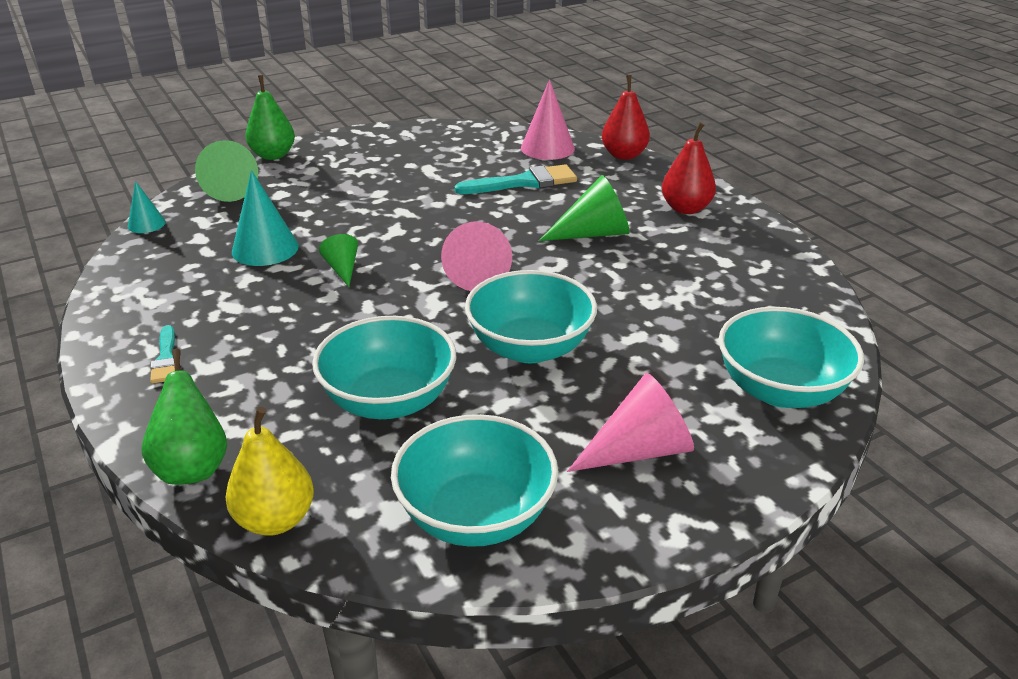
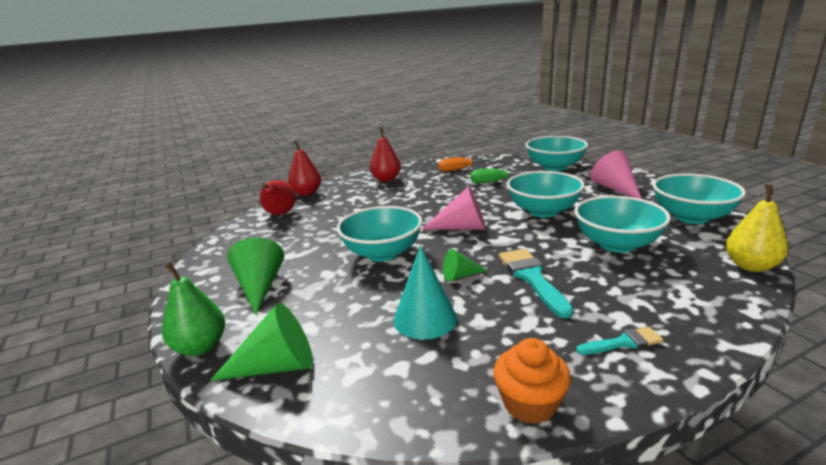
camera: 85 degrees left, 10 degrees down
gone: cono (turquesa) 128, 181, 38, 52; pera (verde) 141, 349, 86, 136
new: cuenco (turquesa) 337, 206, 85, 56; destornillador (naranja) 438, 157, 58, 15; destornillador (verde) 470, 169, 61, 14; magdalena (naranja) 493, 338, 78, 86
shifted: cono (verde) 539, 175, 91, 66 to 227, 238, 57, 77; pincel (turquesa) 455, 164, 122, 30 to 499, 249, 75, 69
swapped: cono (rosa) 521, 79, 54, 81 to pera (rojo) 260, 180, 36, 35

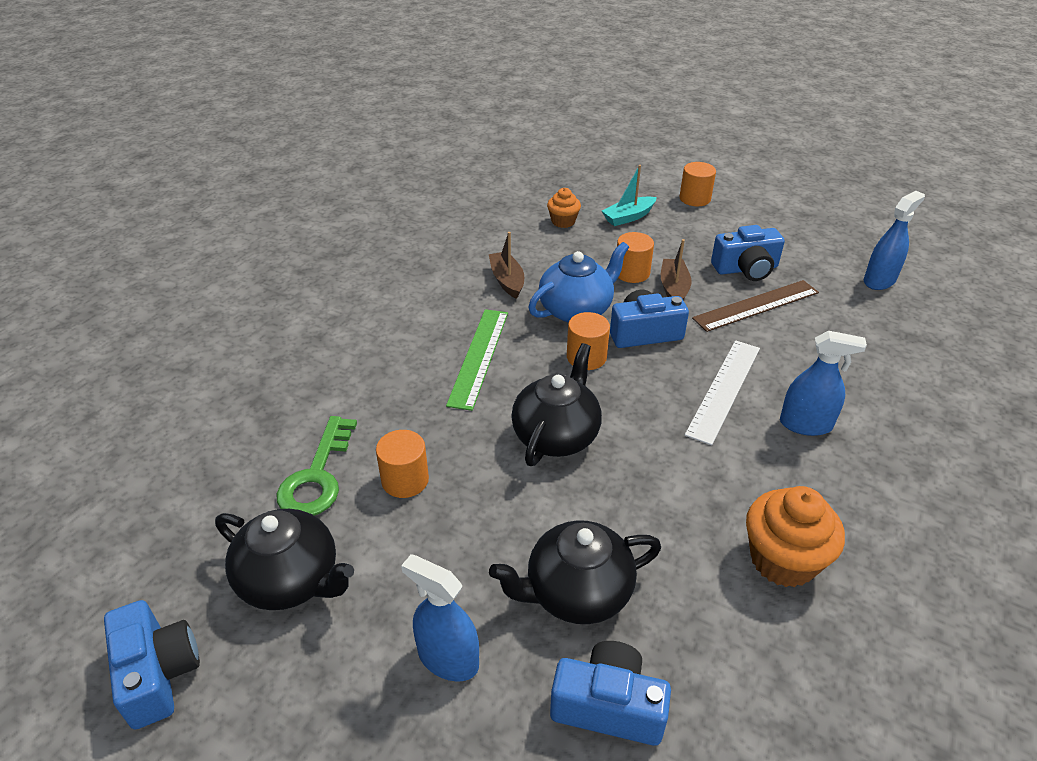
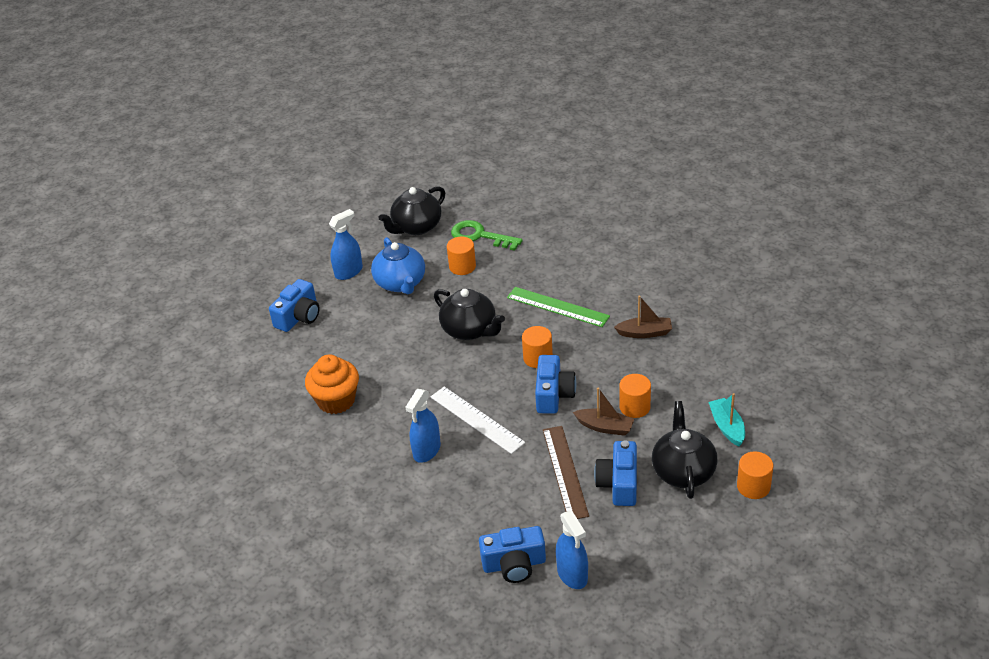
camera: 110 degrees right, 0 degrees up
gone: magdalena (naranja) 547, 188, 34, 40
shifted: tetera (azul) 529, 242, 100, 81 to 371, 237, 54, 57; cámara (azul) 104, 600, 96, 129 to 479, 526, 67, 57; tetera (negro) 489, 520, 172, 104 to 652, 401, 65, 98

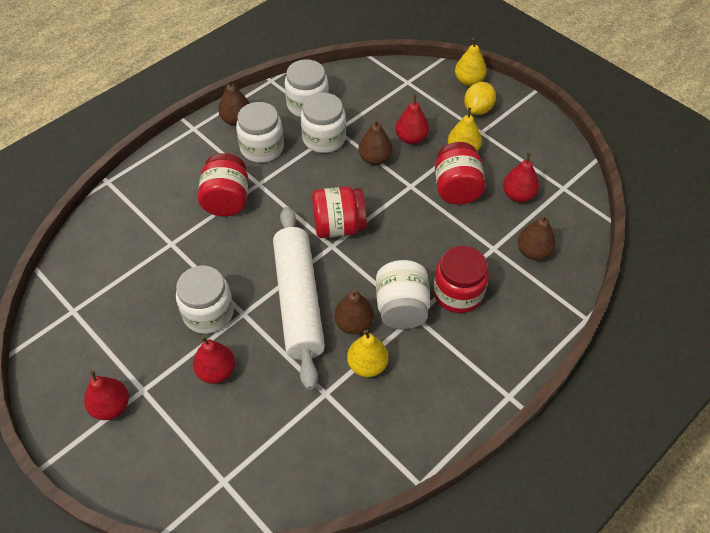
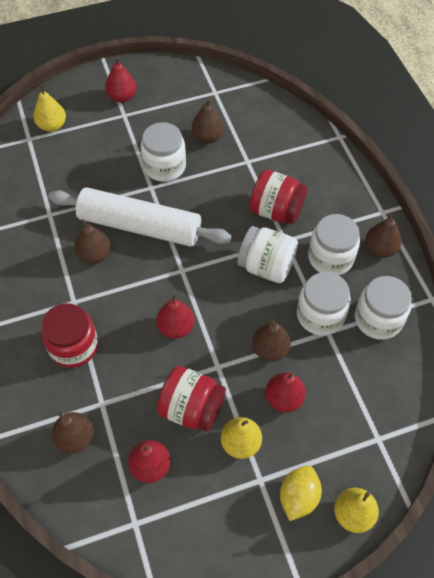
camera: 115 degrees right, 5 degrees up
gone: tarro (rojo) 312, 187, 55, 51
new: pera (marrón) 191, 99, 33, 45
shifted: pera (amarillo) 347, 330, 41, 47 to 33, 85, 33, 47; pera (rojo) 193, 336, 42, 48 to 156, 294, 38, 45; tarro (blanco) 376, 260, 54, 69 to 238, 226, 60, 57
rotated: limón (amarillo) 464, 82, 32, 33 = 280, 466, 42, 55 60 degrees clockwise

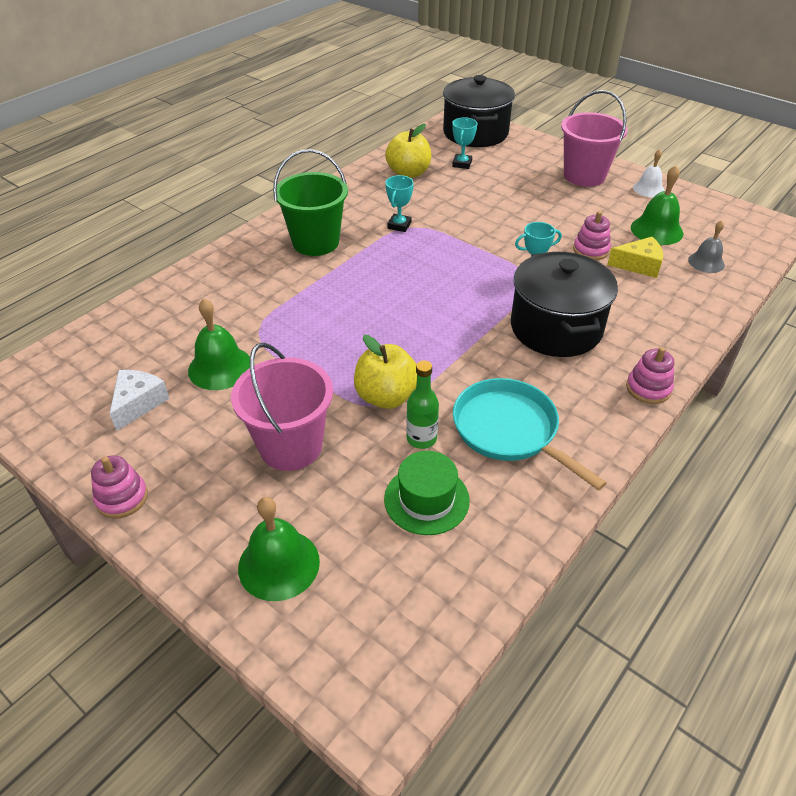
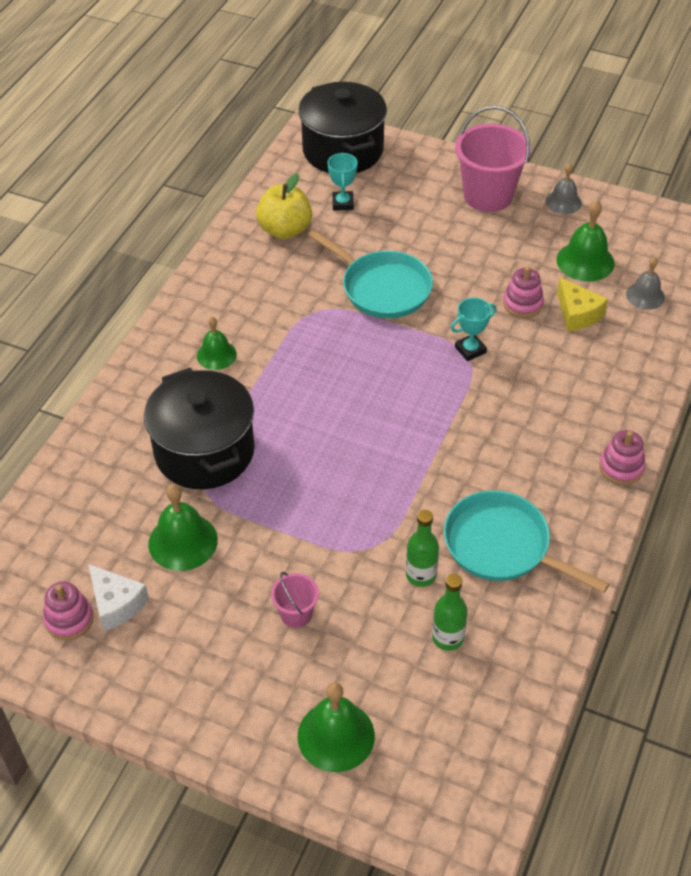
camera: 15 degrees left, 5 degrees up
gone: manzana (amarillo) 354, 335, 63, 74; trofeo (turquesa) 386, 175, 28, 57
new: sartén (turquesa) 308, 229, 125, 89
shifted: juguete apilable (rosa) 91, 455, 57, 64 to 43, 581, 51, 59; olla (negro) 511, 252, 107, 105 to 144, 368, 111, 121
swapped: balde (verde) 273, 149, 75, 107 to campana (verde) 197, 317, 40, 53; sombrero (verde) 384, 451, 86, 84 to botella (verde) 432, 574, 35, 77
repainted: campana (blanco) 633, 149, 32, 48 to campana (gris) 546, 163, 36, 51
rotated: queso (blanco) 109, 370, 61, 61 = 88, 564, 61, 67 135 degrees clockwise; queso (amarillo) 607, 237, 56, 41 = 557, 278, 51, 54 75 degrees clockwise
scaled: balde (rosa) 231, 343, 102, 128 = 271, 572, 48, 56 x0.49

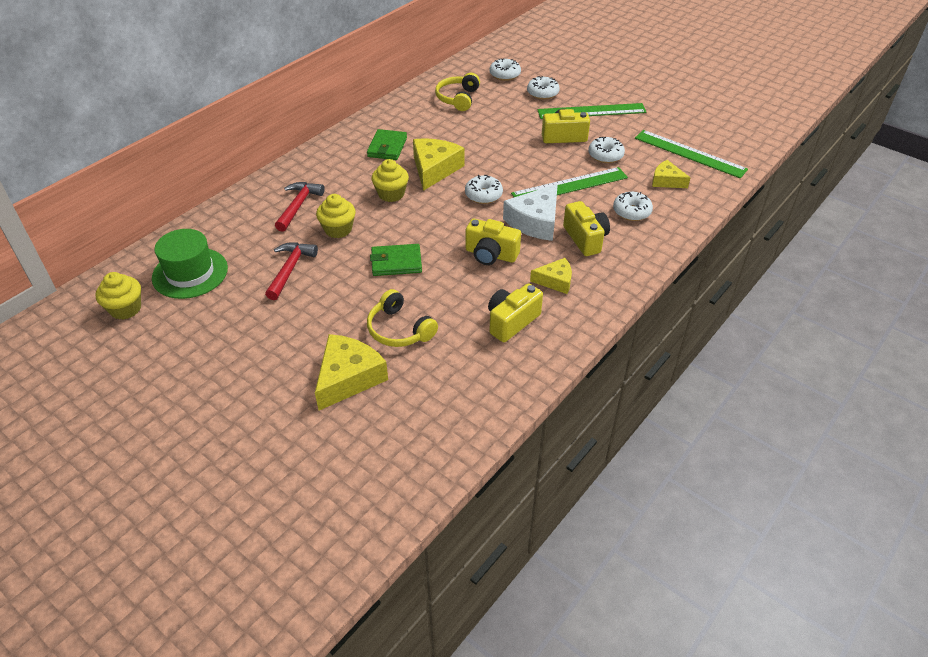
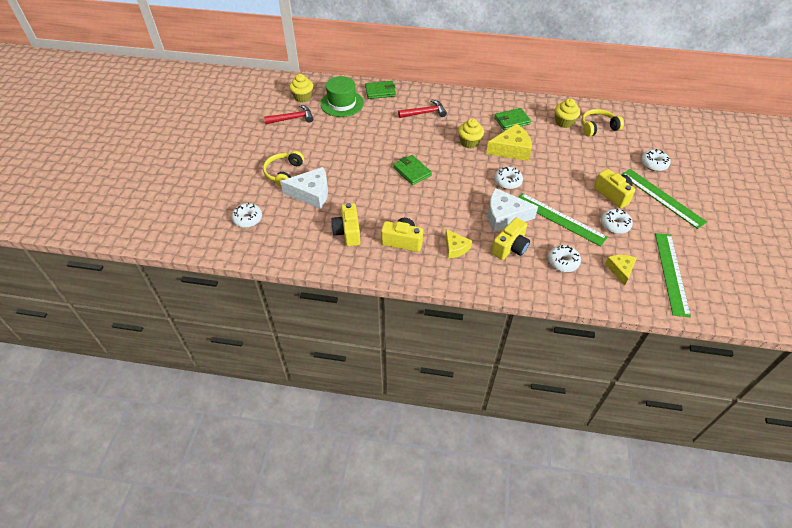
camera: 60 degrees right, 5 degrees up
new: cartera (verde) 365, 81, 31, 18
shifted: rosquilla (blanco) 490, 58, 31, 23 to 231, 203, 31, 25; auriculares (amarillo) 367, 289, 71, 58 to 263, 151, 41, 36; martillo (rojo) 265, 242, 53, 58 to 264, 105, 49, 19; cámara (amarillo) 466, 219, 55, 46 to 331, 203, 30, 43; magdalena (amarillo) 316, 194, 40, 44 to 555, 98, 25, 30
repainted: queso (amarillo) 315, 334, 73, 76 to queso (blanco) 280, 167, 48, 42

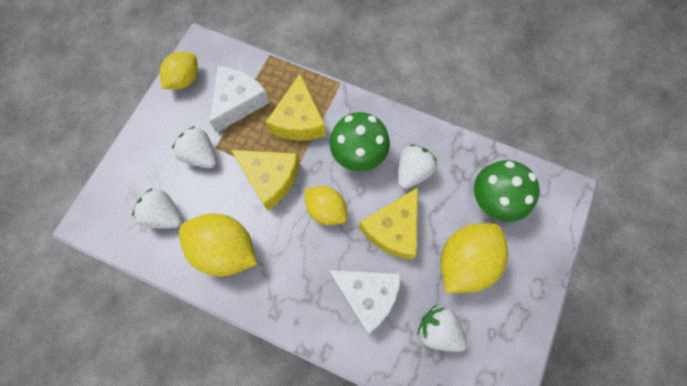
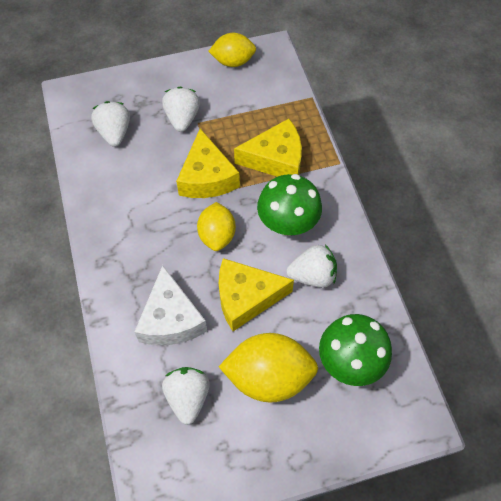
camera: 50 degrees right, 10 degrees down
gone: limón (amarillo) 179, 214, 78, 63; queso (blanco) 209, 66, 60, 67
rotated: queso (amarillo) 266, 74, 60, 67 = 234, 119, 68, 58 150 degrees counterclockwise

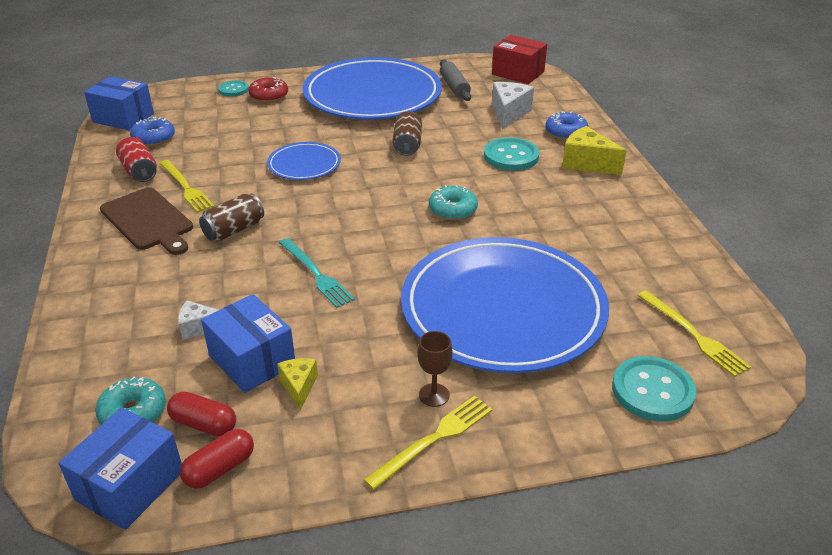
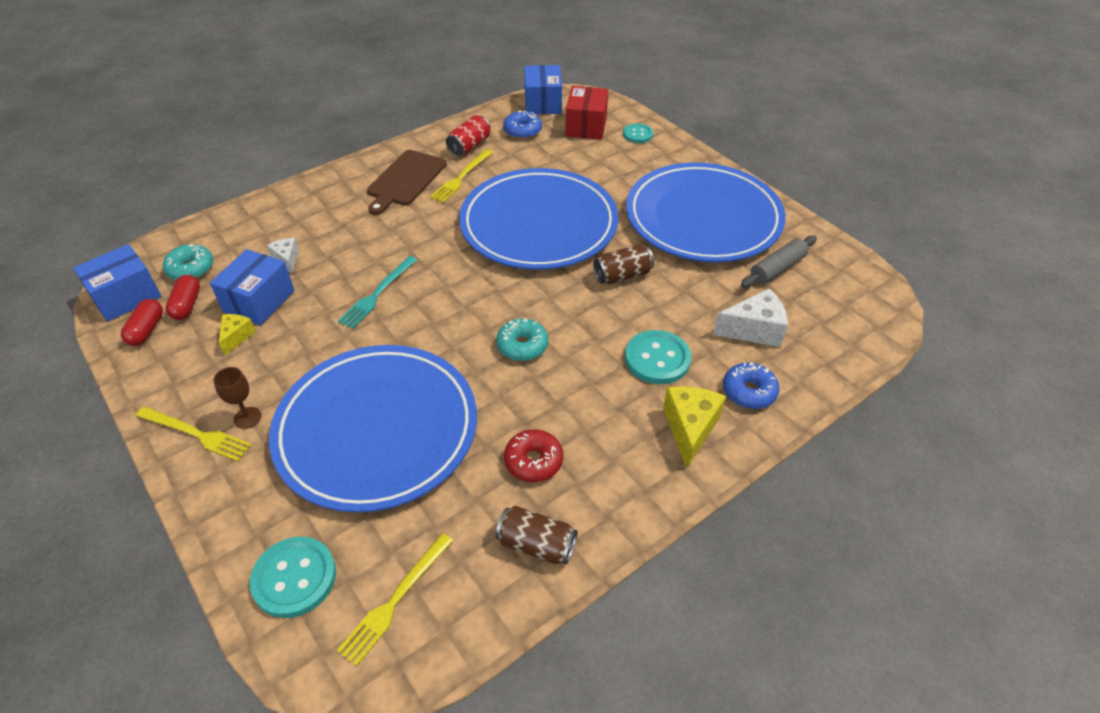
camera: 65 degrees right, 10 degrees up
shifted: lata (marrón) 199, 193, 65, 49 to 496, 506, 81, 58; rosquilla (rojo) 248, 77, 40, 26 to 504, 429, 59, 53; caja (rojo) 492, 35, 55, 49 to 565, 86, 43, 54
rotated: caja (azul) 58, 407, 124, 123 = 73, 244, 88, 77 45 degrees counterclockwise; cápsula (rojo) 180, 429, 74, 60 = 121, 299, 42, 47 75 degrees clockwise; queso (amarillo) 277, 358, 41, 53 = 219, 314, 37, 41 45 degrees counterclockwise
scaled: plato (azul) 267, 142, 74, 38 = 459, 168, 160, 102 x2.18

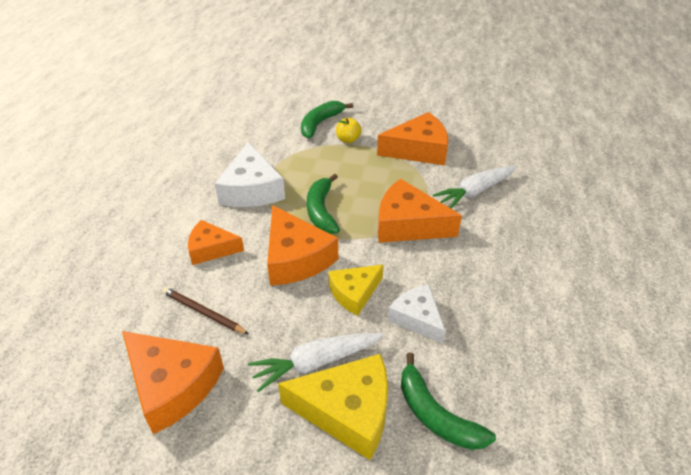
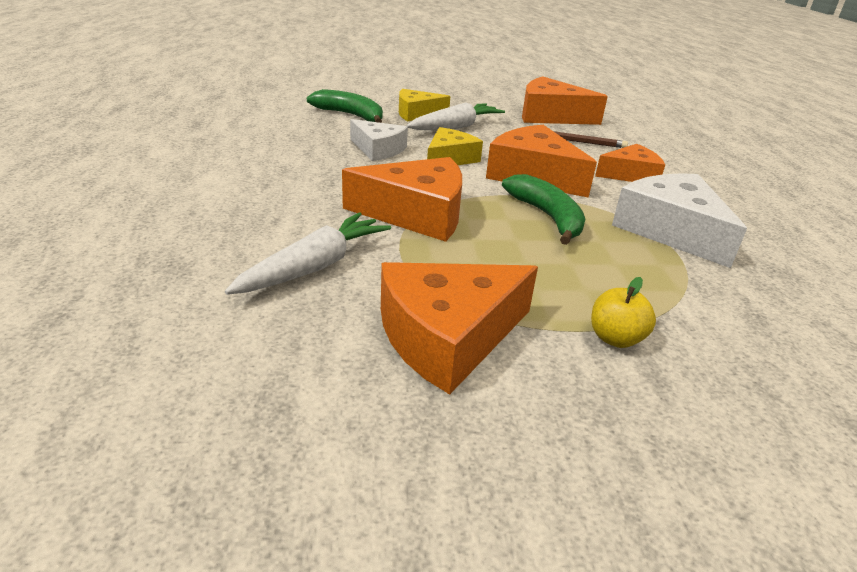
camera: 160 degrees right, 10 degrees down
gone: plátano (verde) 301, 101, 52, 37
scaled: queso (amarillo) 278, 354, 110, 106 = 399, 89, 51, 32 x0.63

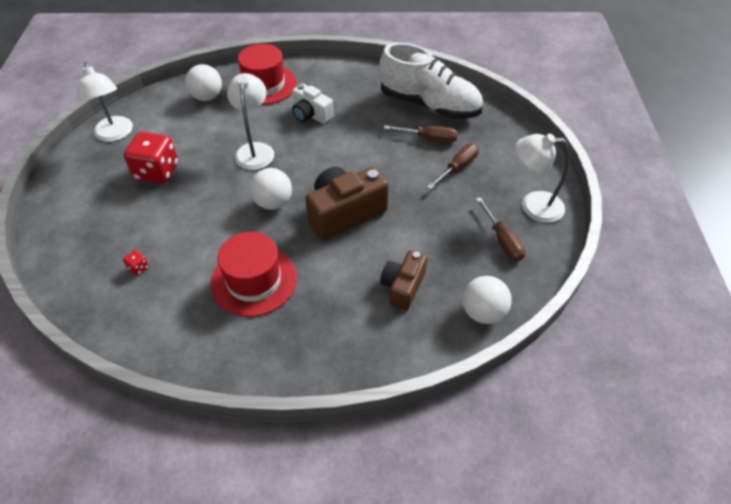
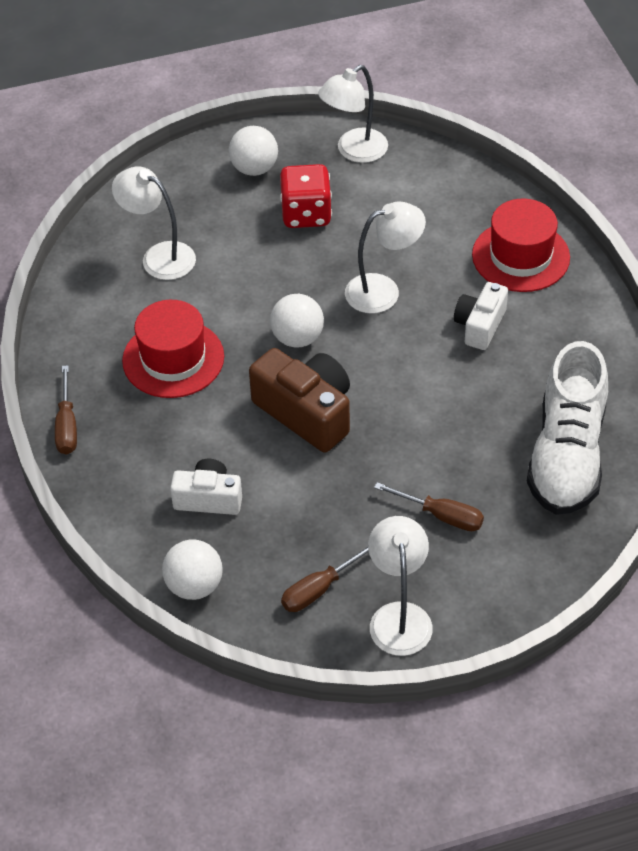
camera: 75 degrees right, 0 degrees up
shifted: destornillador (marrón) 384, 125, 74, 18 to 55, 365, 22, 90; pelota (blanco) 185, 64, 37, 37 to 229, 126, 49, 50
swapped: dado (rojo) 123, 250, 26, 25 to lámpara (blanco) 112, 167, 84, 113
repainted: cámara (marrón) 380, 250, 47, 60 to cámara (blanco) 170, 459, 72, 56

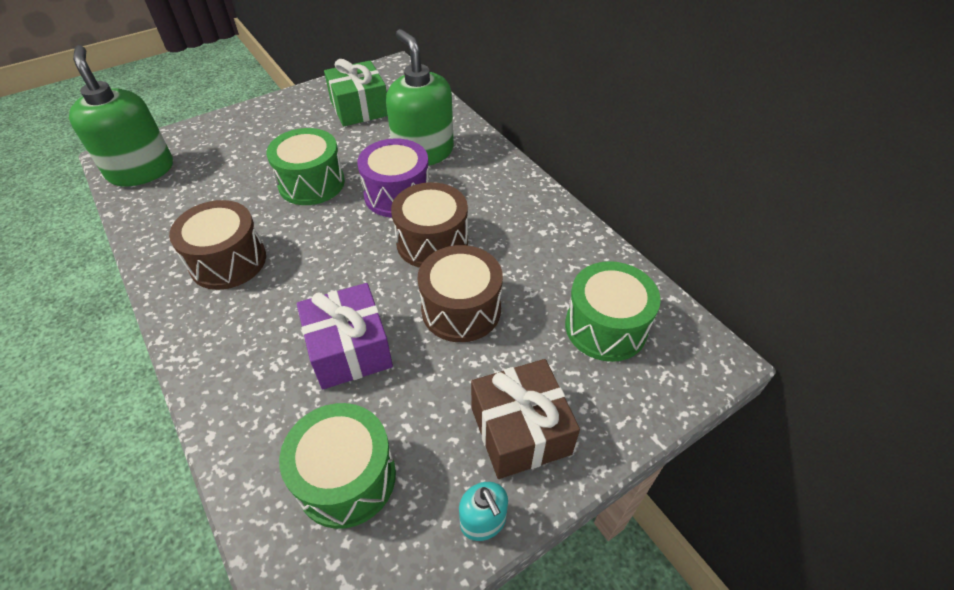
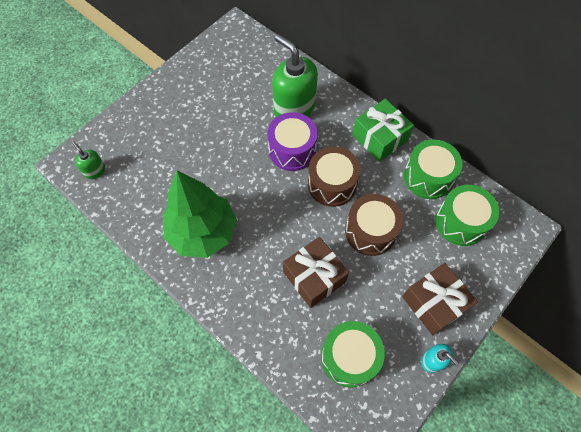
camera: 15 degrees left, 15 degrees up
shifted: regalo (verde) 324, 59, 64, 67 to 352, 99, 62, 63; tambor (verde) 266, 128, 79, 77 to 404, 139, 59, 60
swapped: tambor (marrón) 169, 200, 97, 90 to árbol (verde) 164, 170, 73, 88
repainted: regalo (morado) 297, 283, 96, 106 to regalo (marrón) 283, 237, 66, 71
scaled: dispensador de jabón (verde) 69, 45, 104, 141 = 72, 142, 33, 37 x0.46

